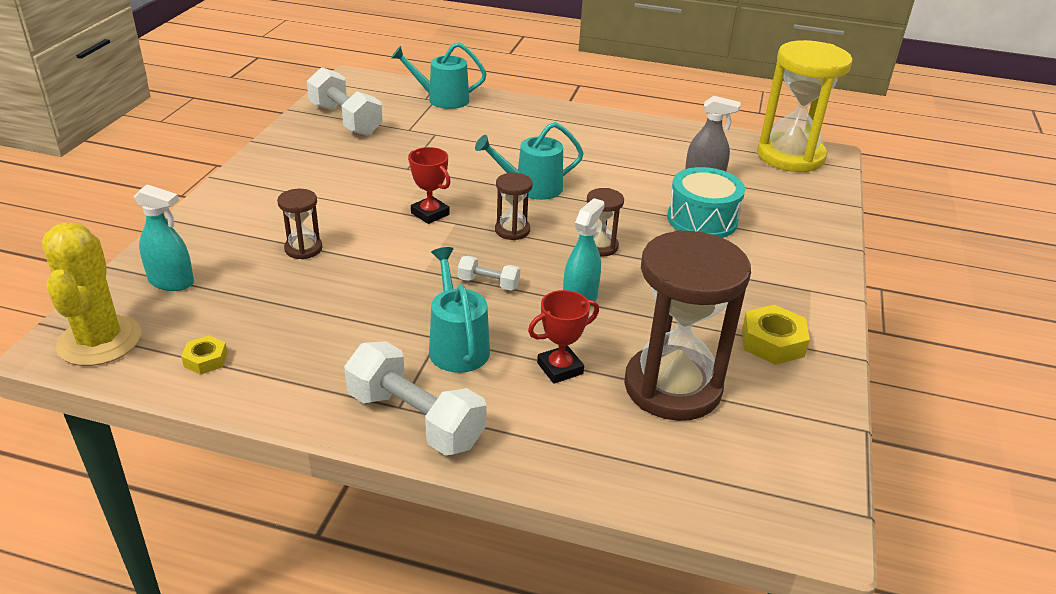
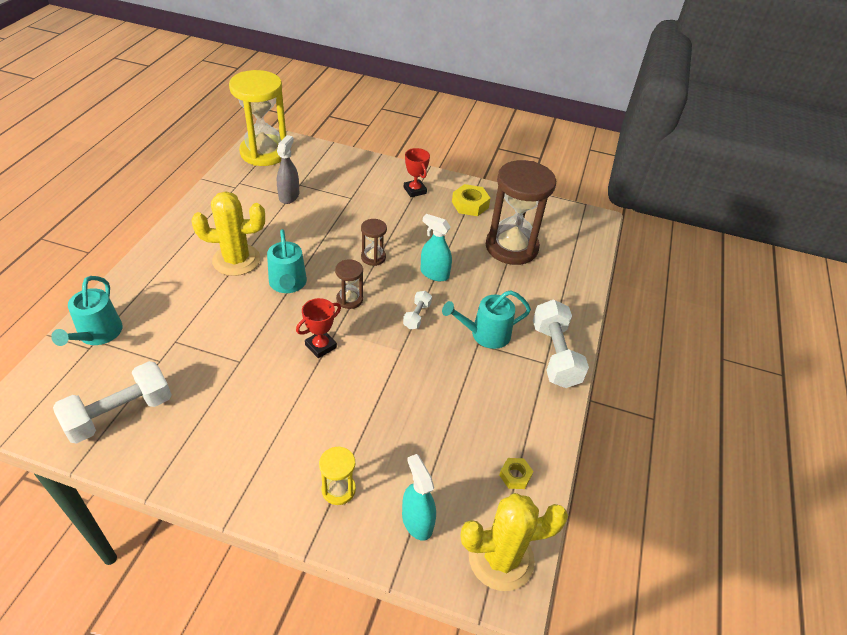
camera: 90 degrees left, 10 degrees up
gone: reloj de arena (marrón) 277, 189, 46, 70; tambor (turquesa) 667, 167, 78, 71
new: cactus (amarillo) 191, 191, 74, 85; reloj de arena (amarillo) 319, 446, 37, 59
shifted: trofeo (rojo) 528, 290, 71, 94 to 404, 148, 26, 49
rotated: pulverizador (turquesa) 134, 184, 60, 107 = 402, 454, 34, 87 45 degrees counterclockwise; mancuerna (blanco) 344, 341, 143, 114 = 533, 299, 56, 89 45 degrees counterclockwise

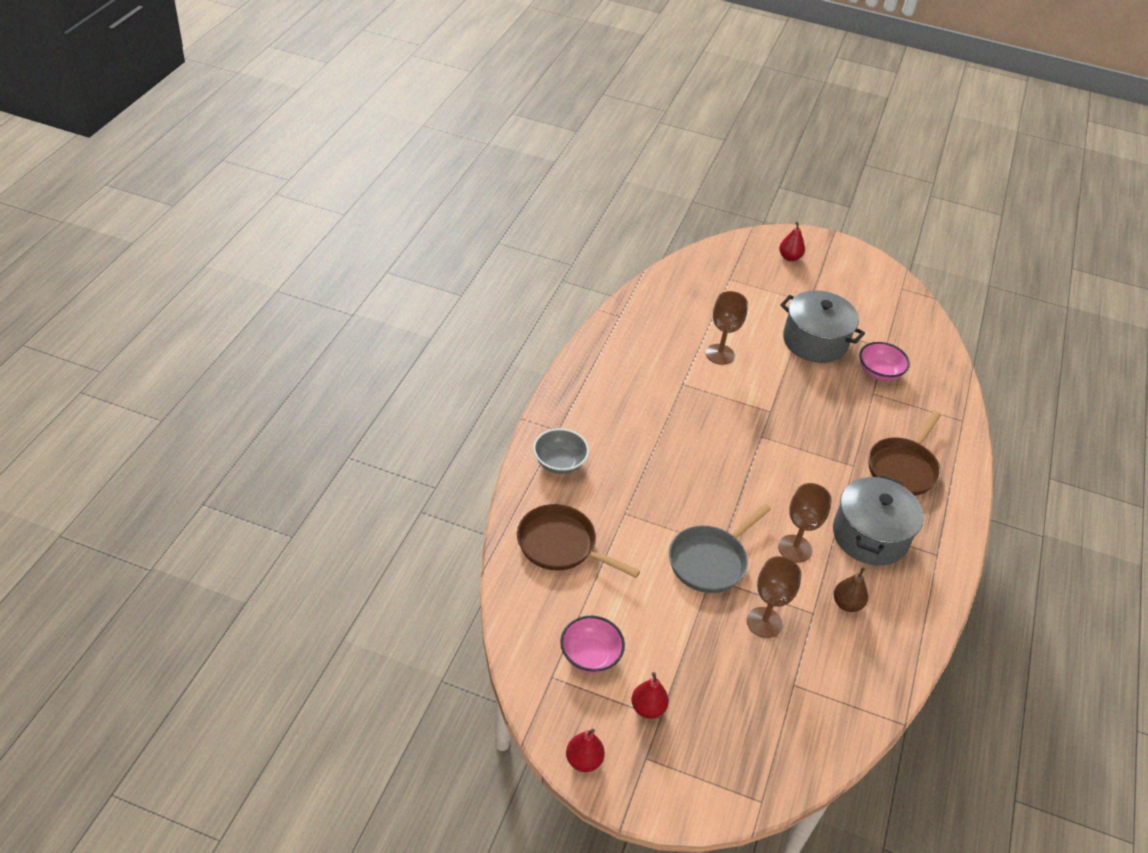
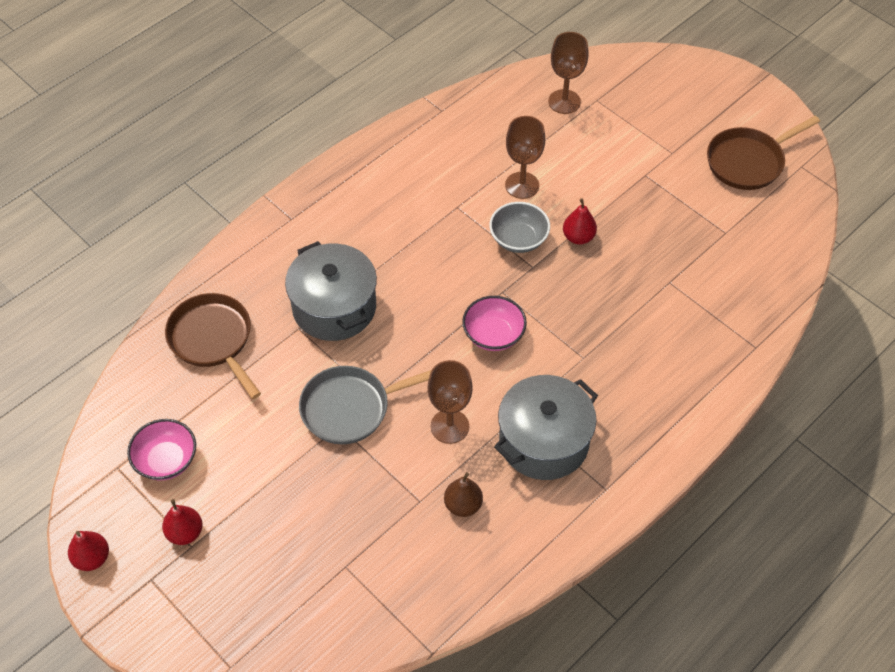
camera: 30 degrees right, 10 degrees up
shifted: olla (gris) 780, 291, 85, 72 to 285, 241, 92, 100; cuenco (rosa) 859, 342, 51, 39 to 462, 296, 65, 55; cuenco (gris) 533, 428, 56, 46 to 489, 202, 61, 51; copa (marrón) 747, 556, 54, 82 to 548, 32, 41, 82; pera (rojo) 779, 222, 26, 39 to 563, 198, 34, 46; sartén (marrón) 868, 411, 73, 85 to 707, 116, 113, 74

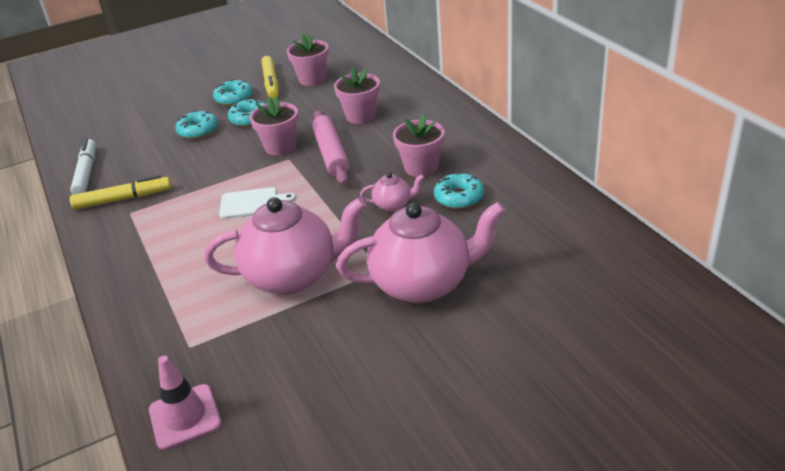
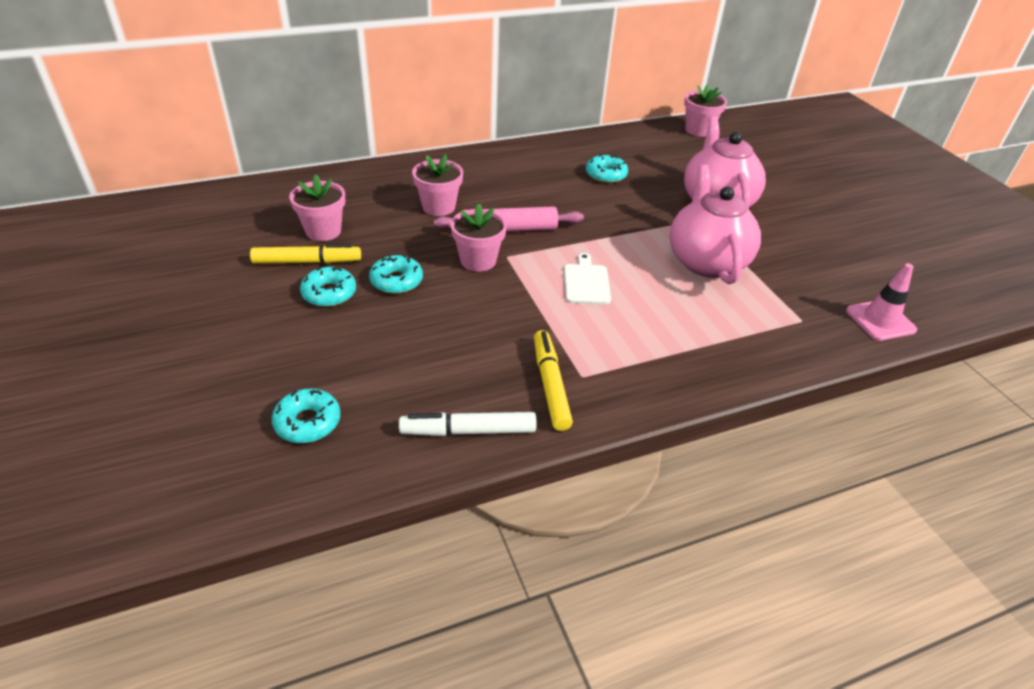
camera: 90 degrees left, 5 degrees up
gone: tetera (rosa) 360, 172, 65, 40
shifted: rosquilla (turquesa) 175, 110, 43, 29 to 272, 389, 69, 54; maceta (rosa) 393, 114, 52, 63 to 684, 85, 43, 52

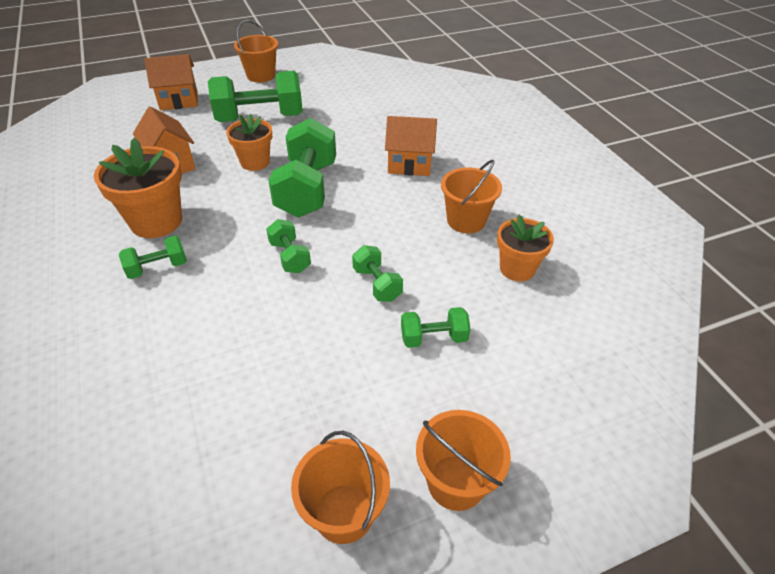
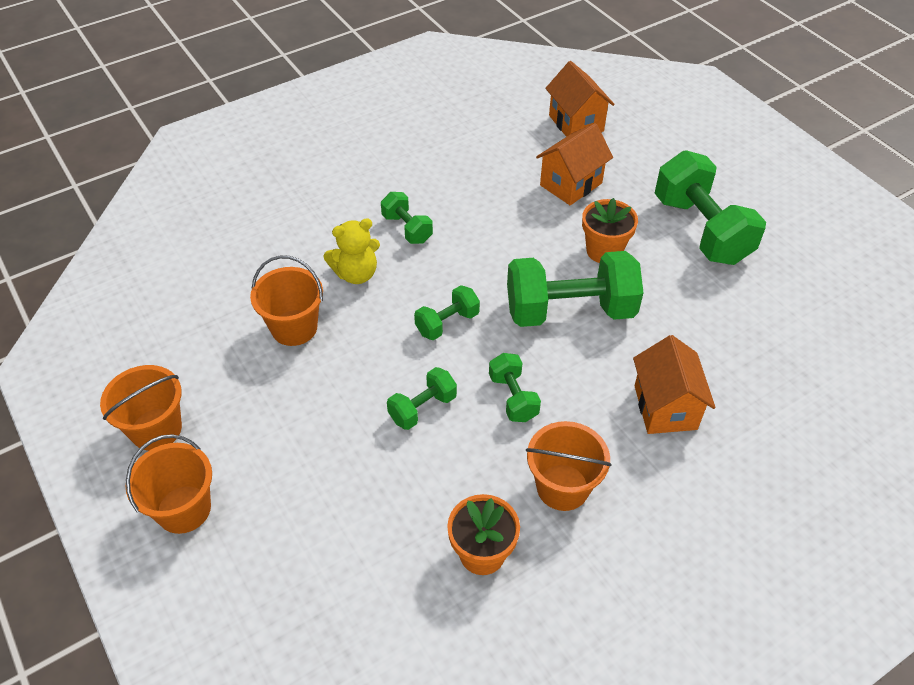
camera: 80 degrees right, 5 degrees up
gone: maceta (naranja) 94, 137, 88, 101
new: osito (amarillo) 323, 218, 57, 66
shifted: balde (naranja) 234, 20, 44, 62 to 250, 255, 73, 91; mancuerna (verde) 401, 307, 70, 41 to 489, 353, 52, 69; casa (naranja) 144, 54, 54, 56 to 545, 61, 70, 76

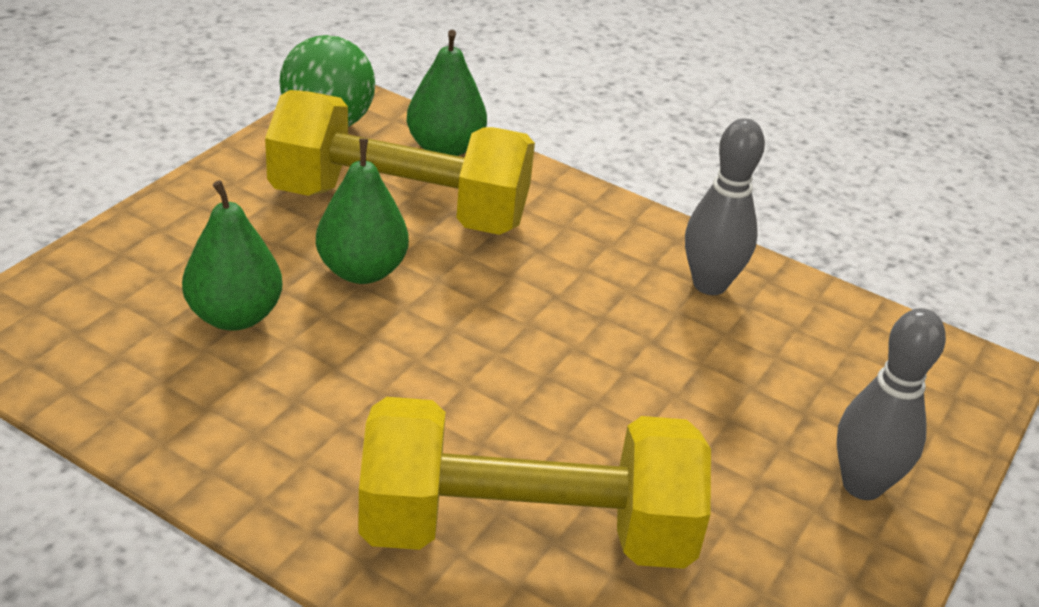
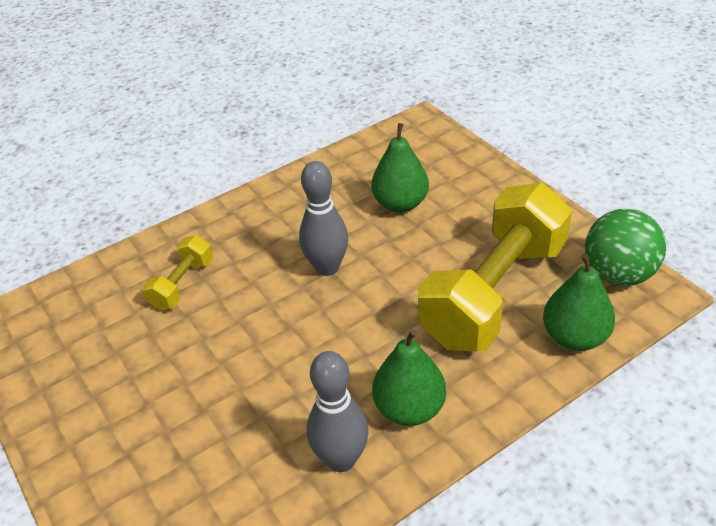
camera: 120 degrees right, 5 degrees up
shifted: bolo (gris) 837, 308, 109, 192 to 299, 161, 49, 115; pera (verde) 316, 138, 93, 146 to 372, 329, 74, 97
scaled: mancuerna (amarillo) 358, 397, 353, 172 = 143, 235, 70, 75 x0.45

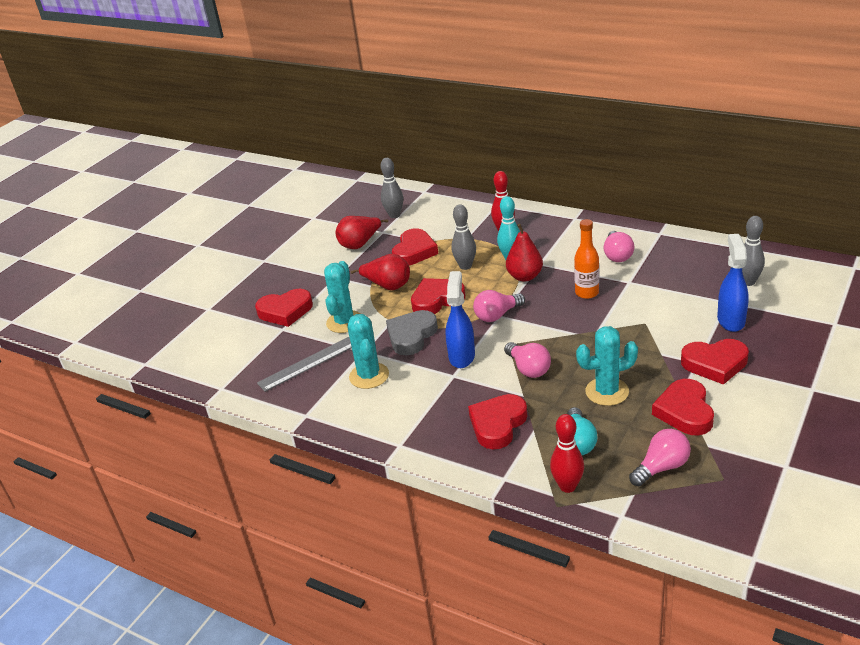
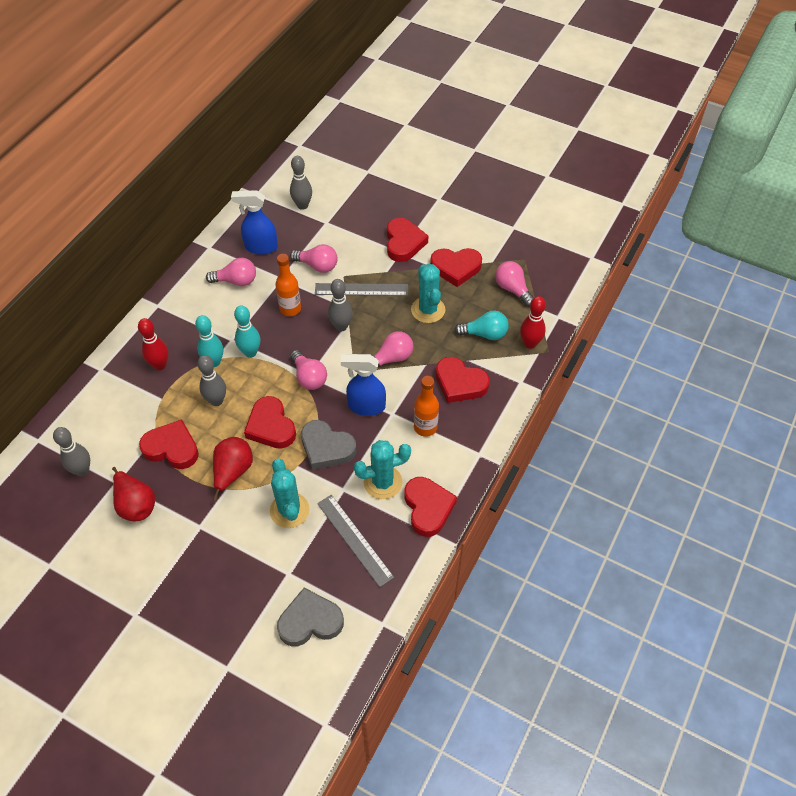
camera: 95 degrees left, 20 degrees up
new: corazón (gris) 277, 588, 67, 58; bombilla (rosa) 290, 244, 48, 29; regla (gris) 315, 283, 93, 13; bolo (gris) 328, 279, 25, 52; botella (naranja) 414, 376, 25, 61
shifted: pulverizador (azul) 717, 234, 32, 98 to 231, 190, 47, 65; corazón (rojo) 255, 289, 58, 38 to 404, 477, 53, 60
swapped: pera (rojo) 506, 224, 37, 58 to bolo (turquesa) 234, 305, 26, 53
rotated: cactus (turquesa) 324, 261, 36, 72 = 270, 459, 40, 69 60 degrees clockwise

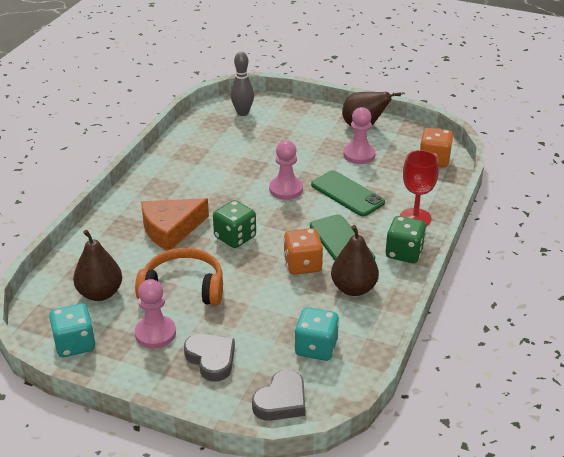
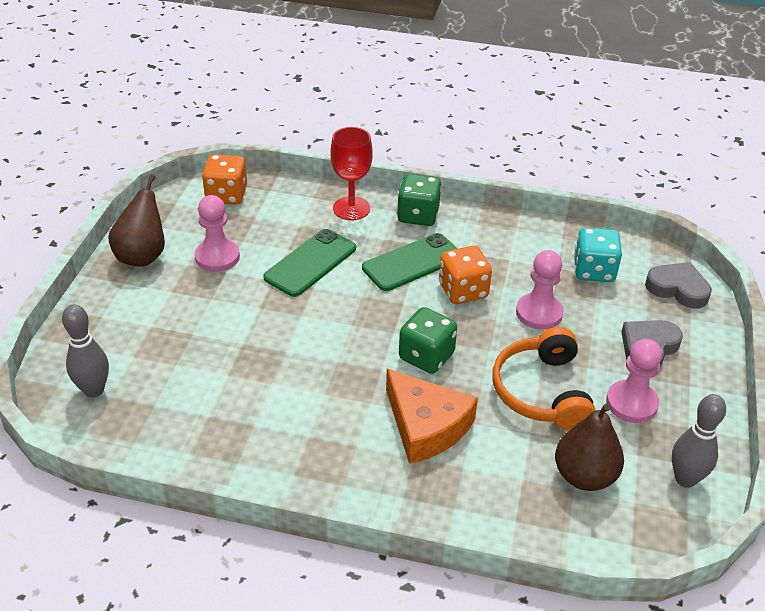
camera: 100 degrees left, 5 degrees up
gone: pera (marrón) 331, 225, 48, 71
shifted: peón (rosa) 269, 140, 34, 60 to 516, 250, 48, 80
swapped: dado (turquesa) 49, 303, 47, 54 to bolo (gris) 672, 394, 54, 94

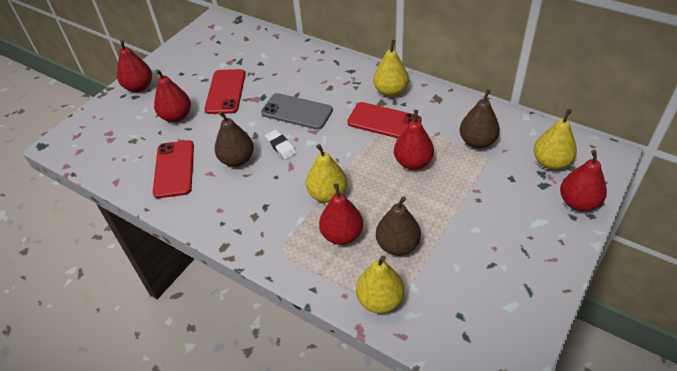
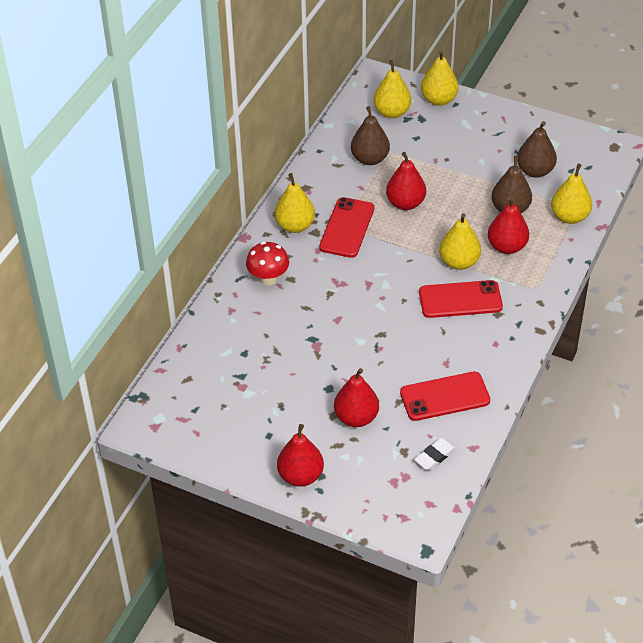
camera: 100 degrees left, 0 degrees up
gone: móvil (gris) 261, 93, 72, 37
new: seta (rojo) 246, 242, 43, 44
shifted: goma de borrar (blanco) 265, 130, 32, 30 to 414, 437, 43, 33; móvil (rojo) 204, 69, 42, 45 to 419, 280, 84, 38; pera (marrón) 215, 111, 39, 56 to 517, 121, 40, 57
repainted: pera (rojo) 560, 150, 47, 61 to pera (amarillo) 421, 50, 38, 56

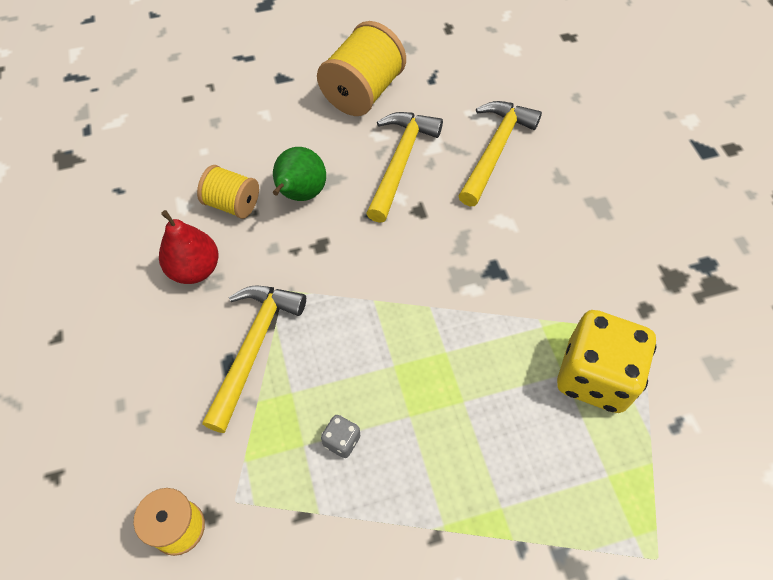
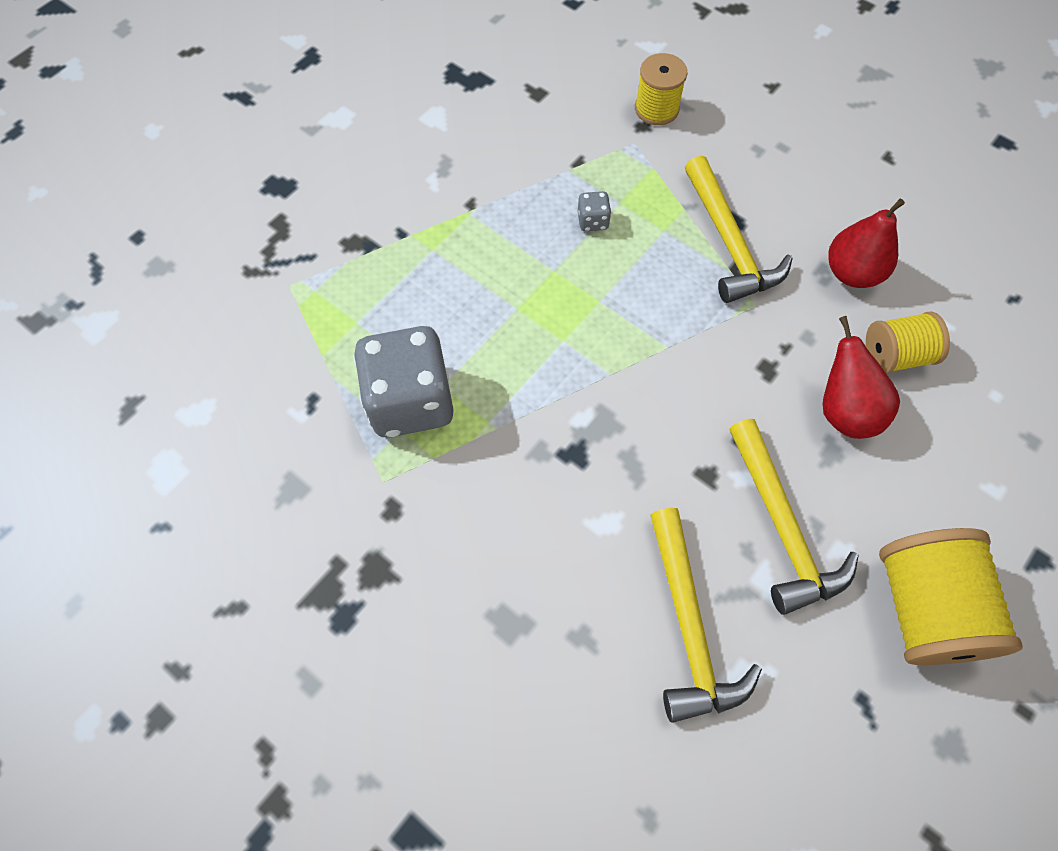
camera: 145 degrees right, 5 degrees up
repainted: dado (amarillo) 557, 310, 99, 103 to dado (gris) 353, 326, 101, 112; pera (verde) 273, 147, 53, 54 to pera (rojo) 822, 316, 78, 123

